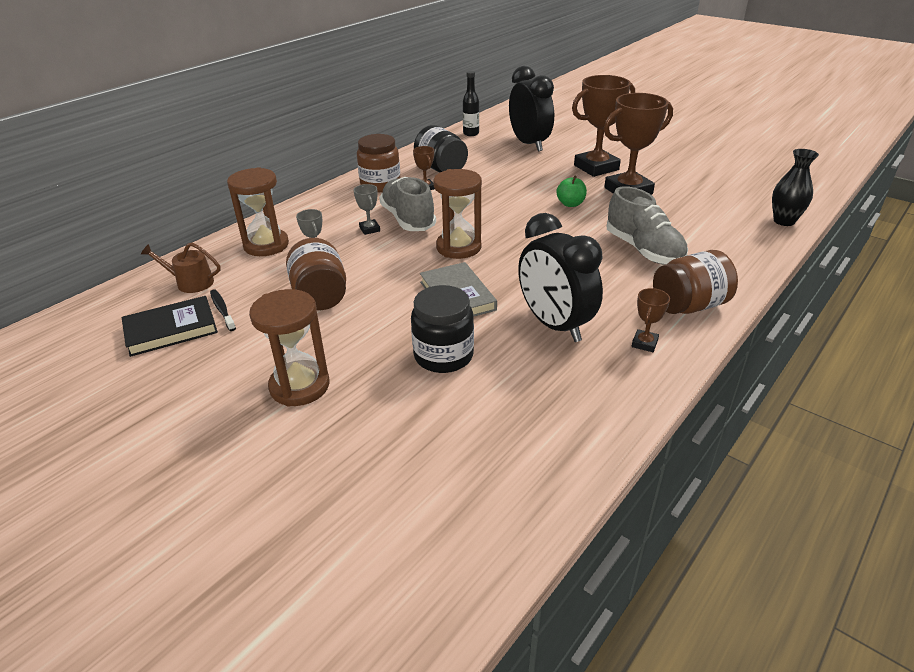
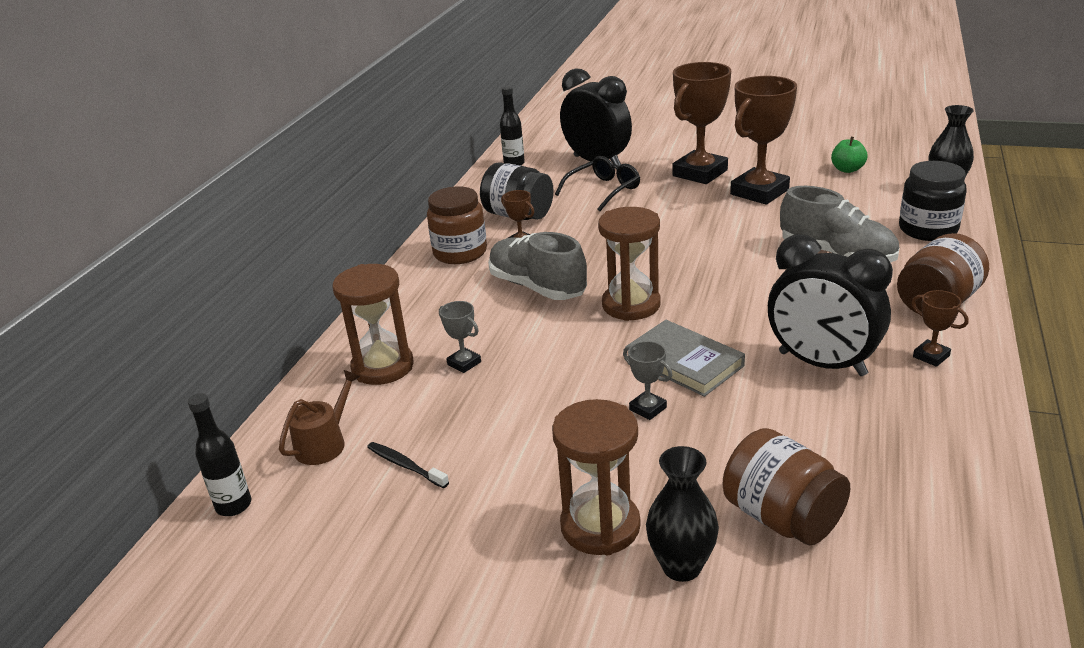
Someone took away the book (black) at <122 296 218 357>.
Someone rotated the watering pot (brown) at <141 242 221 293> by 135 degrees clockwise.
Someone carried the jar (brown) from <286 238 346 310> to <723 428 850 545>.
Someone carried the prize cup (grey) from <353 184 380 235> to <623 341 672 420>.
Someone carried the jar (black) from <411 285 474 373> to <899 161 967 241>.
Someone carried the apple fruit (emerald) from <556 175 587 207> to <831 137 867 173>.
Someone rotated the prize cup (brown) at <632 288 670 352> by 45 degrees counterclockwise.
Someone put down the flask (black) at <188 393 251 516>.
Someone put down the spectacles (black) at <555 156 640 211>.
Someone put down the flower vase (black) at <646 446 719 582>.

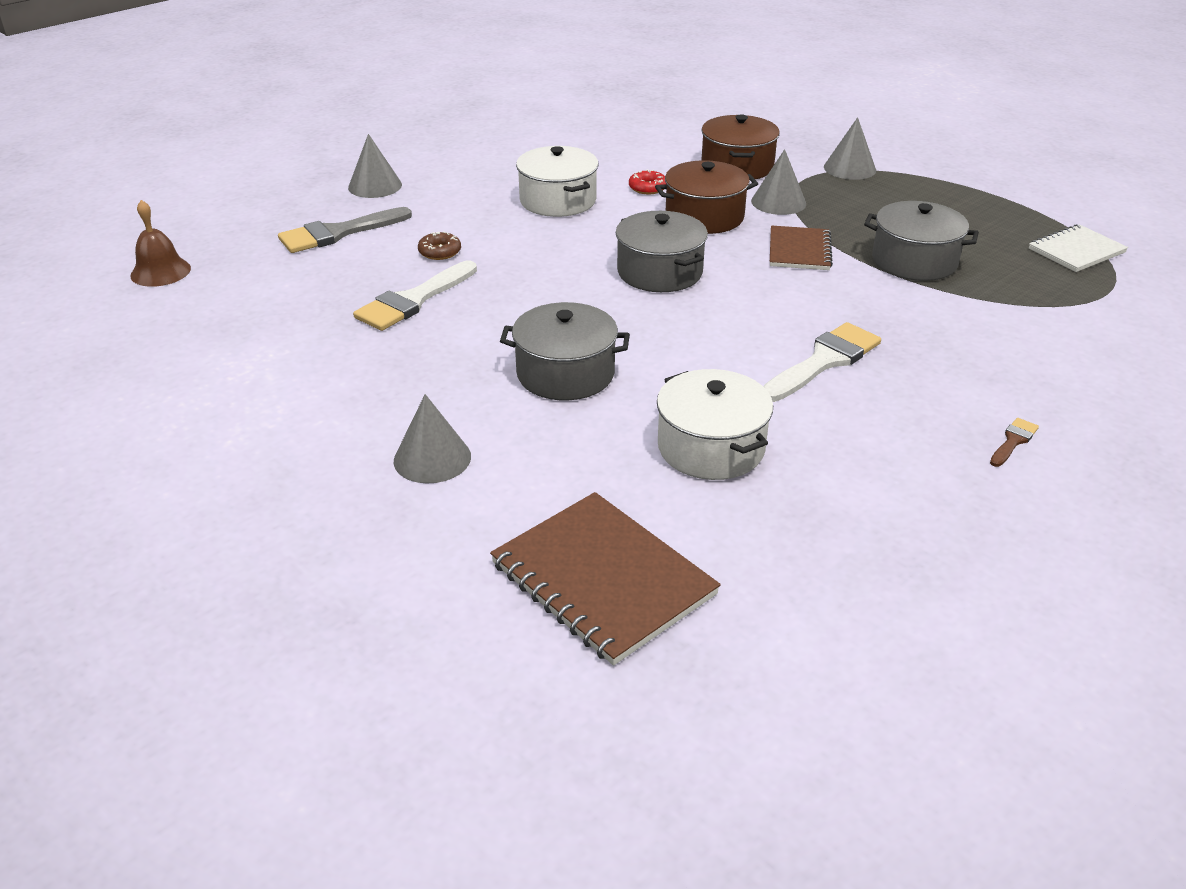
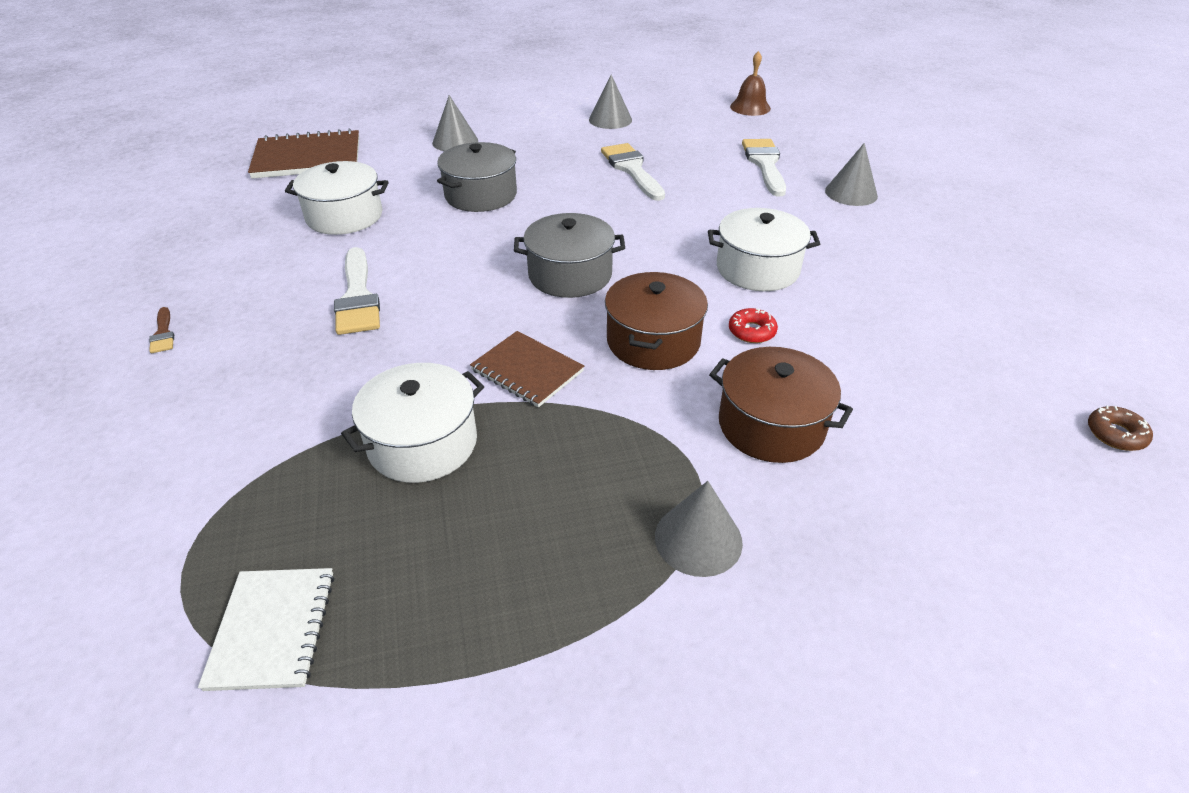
Someone repainted the paintbrush (grey) at <278 207 412 253>, which became the paintbrush (pure white) at <742 139 786 196>.
Someone carried the doughnut (brown) from <418 231 461 260> to <1088 406 1153 451>.
Someone carried the cone shape (grey) from <751 149 806 215> to <589 75 632 129>.
Someone repainted the pot (grey) at <864 201 979 281>, which became the pot (pure white) at <341 363 484 483>.

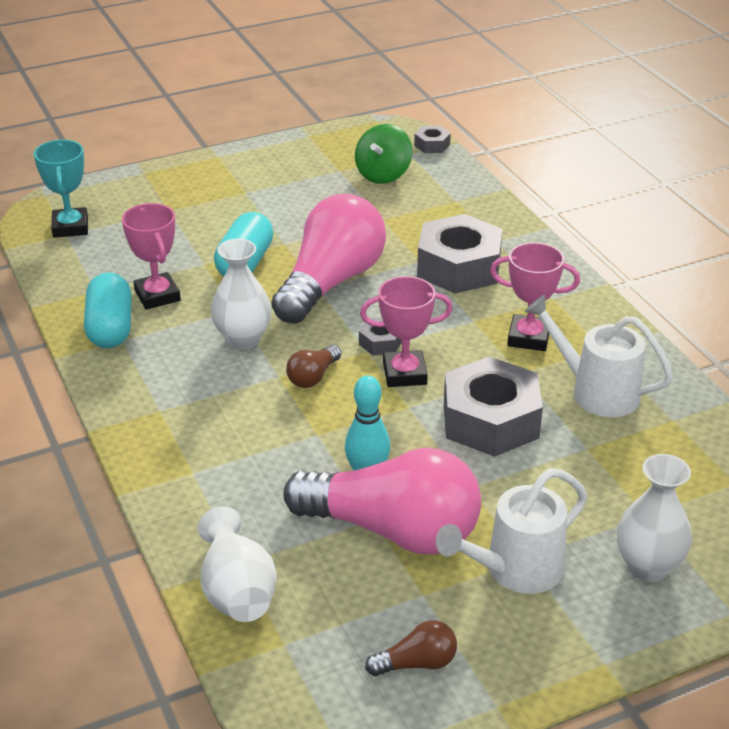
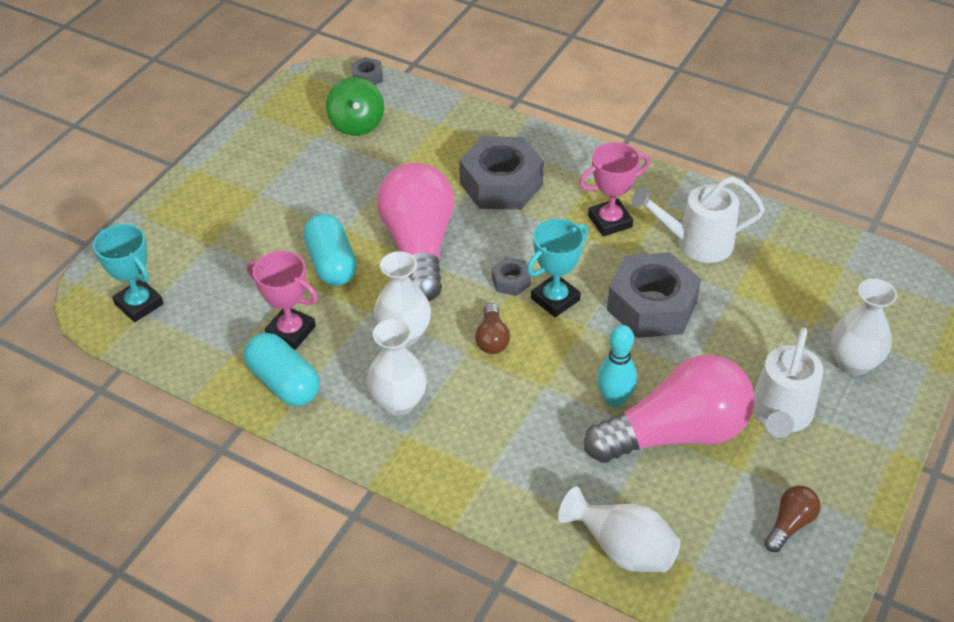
Someone repainted the prize cup (pink) at <360 276 453 387>, which became the prize cup (turquoise) at <527 219 588 317>.
Someone put down the flower vase (pure white) at <367 319 427 416>.

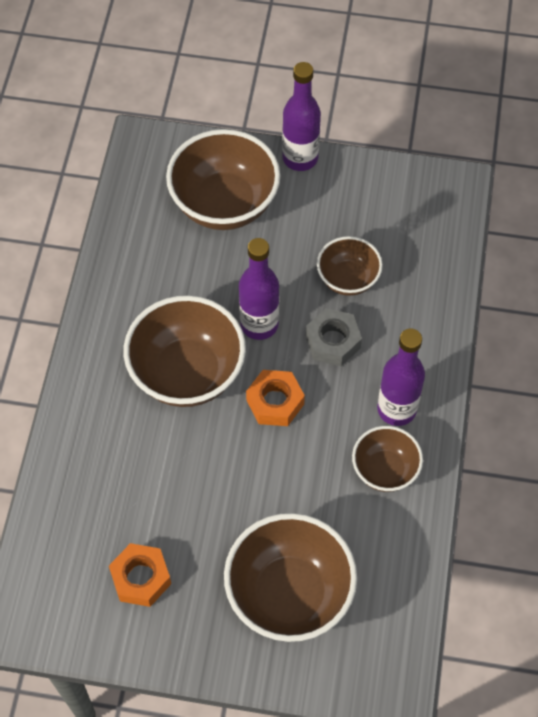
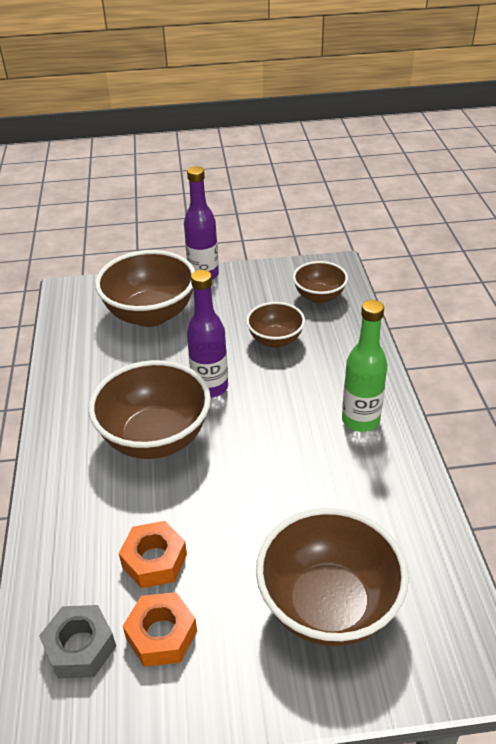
Someone carried the nut (orange) from <246 370 305 426> to <119 521 187 588>.
Someone carried the nut (grey) from <306 308 362 366> to <39 605 116 678>.
Someone carried the serving bowl (brown) from <352 426 423 492> to <293 261 348 304>.
Someone repainted the flask (royal purple) at <377 329 425 426>, which became the flask (emerald) at <342 300 387 432>.

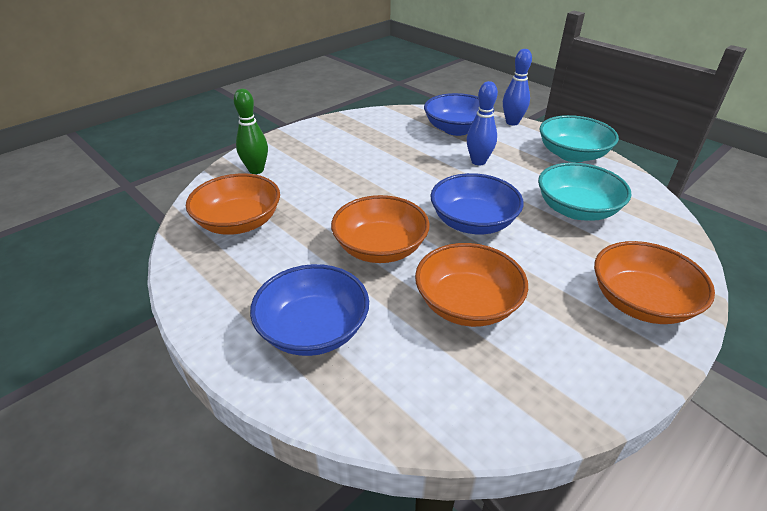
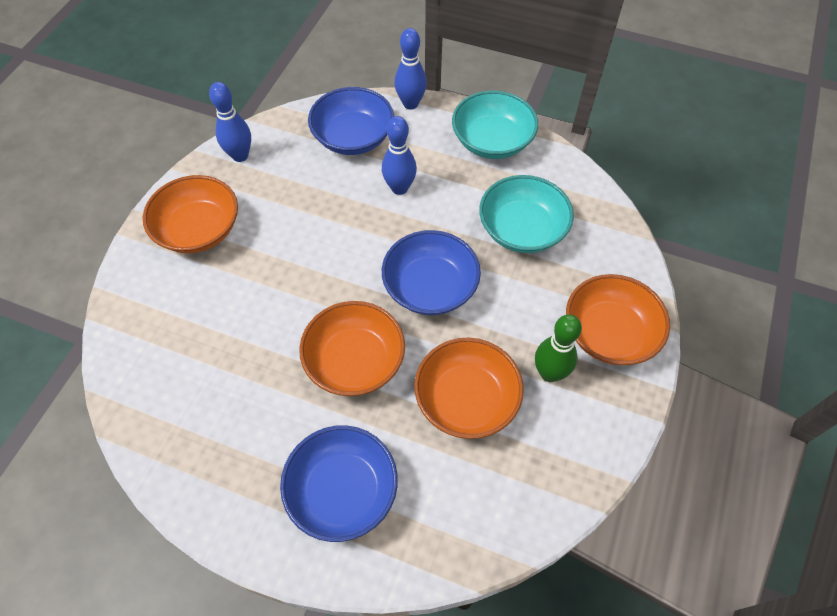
Someone carried the serving bowl (orange) from <186 173 280 235> to <143 175 238 253>.
Someone carried the skittle (emerald) from <234 89 268 174> to <535 314 582 382>.
Someone put down the skittle (royal blue) at <209 82 251 162>.

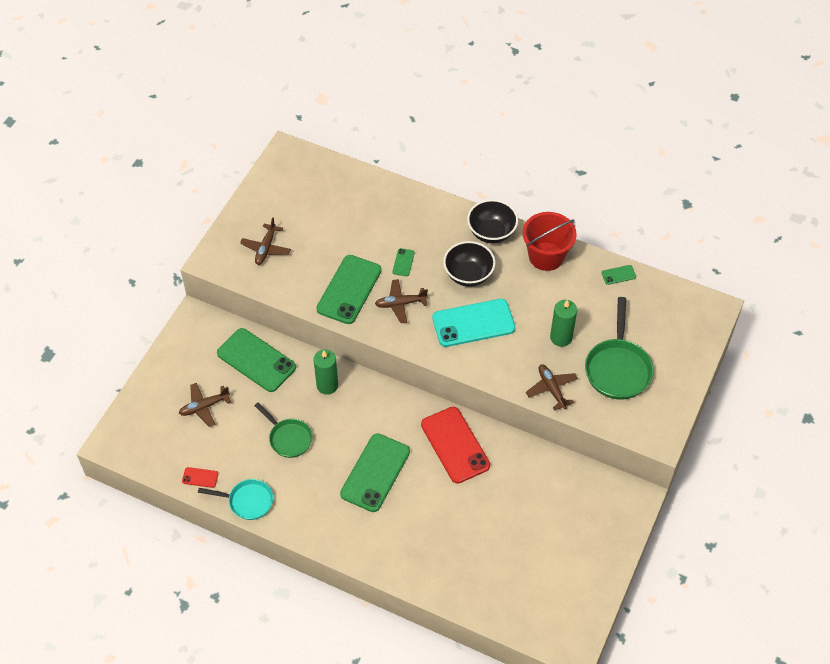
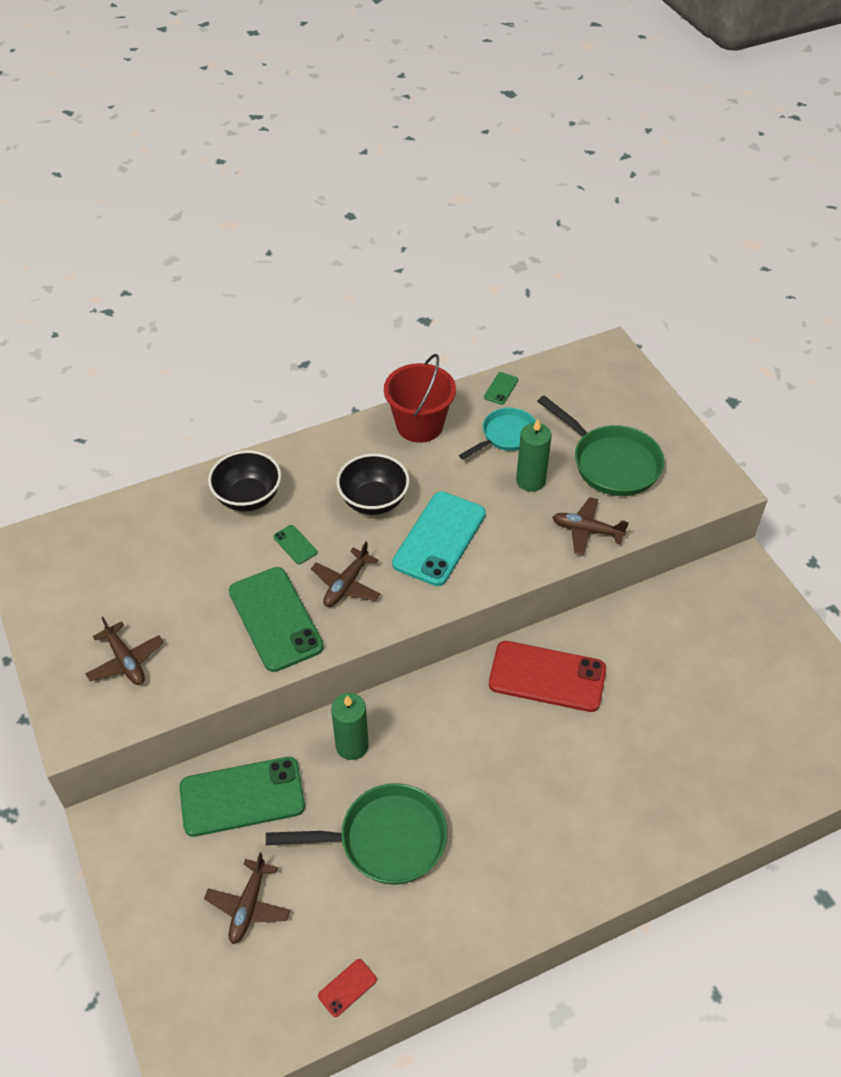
Someone carried the frying pan (turquoise) from <198 479 273 520> to <459 408 536 459>.
Someone scaled the frying pan (emerald) at <254 403 312 458> by 1.57.
Someone took away the mobile phone (emerald) at <340 433 410 512>.
Someone carried the serving bowl (black) from <467 199 518 244> to <208 450 281 511>.

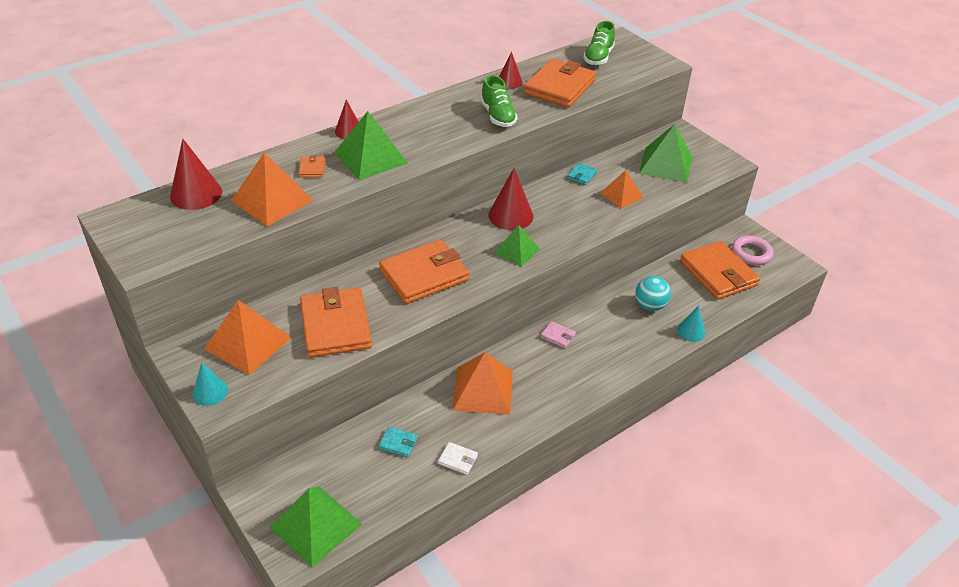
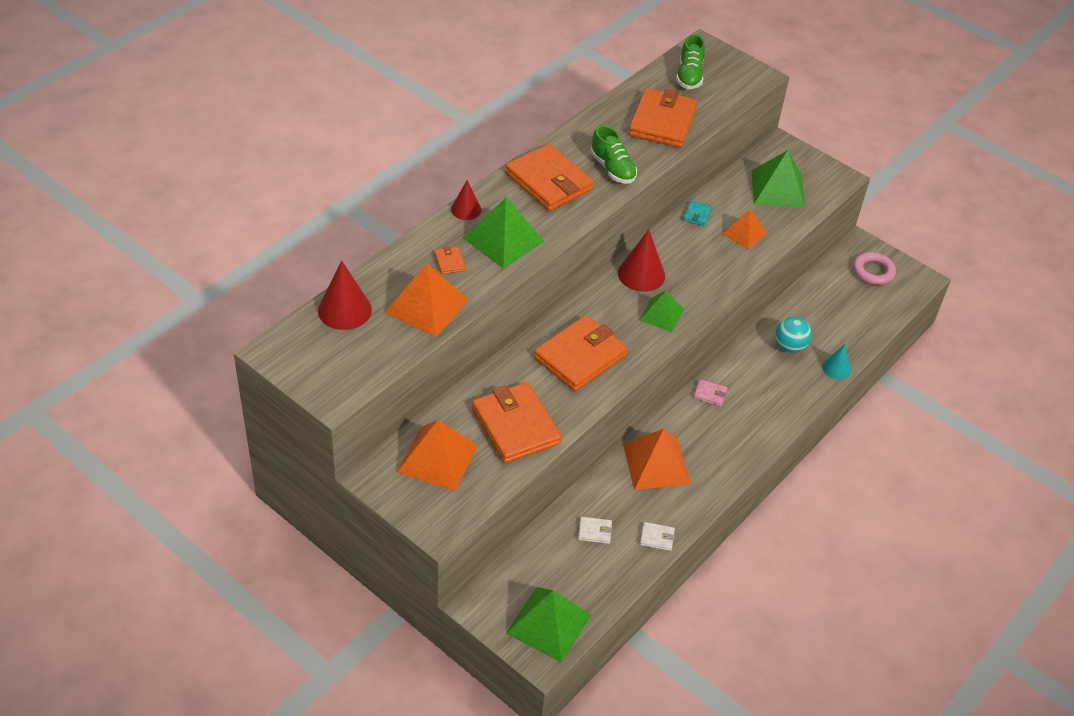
Someone took away the cone shape (turquoise) at <193 363 228 406>.
Someone repainted the card wallet (turquoise) at <379 427 418 457>, which became the card wallet (pure white) at <578 517 613 544>.
Someone took away the cone shape (crimson) at <499 52 523 89>.
Someone carried the card wallet (orange) from <680 241 760 300> to <505 144 594 211>.

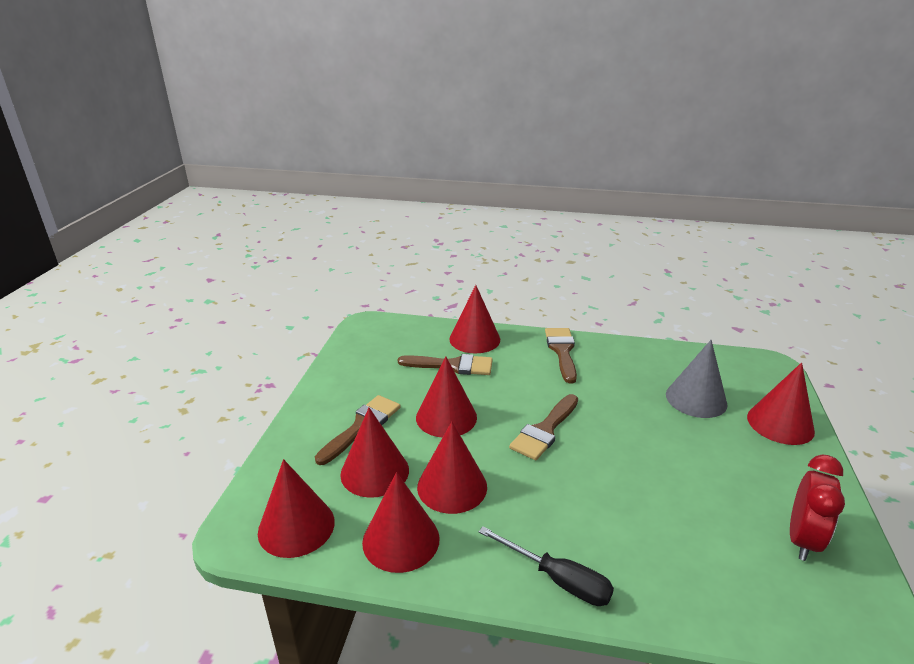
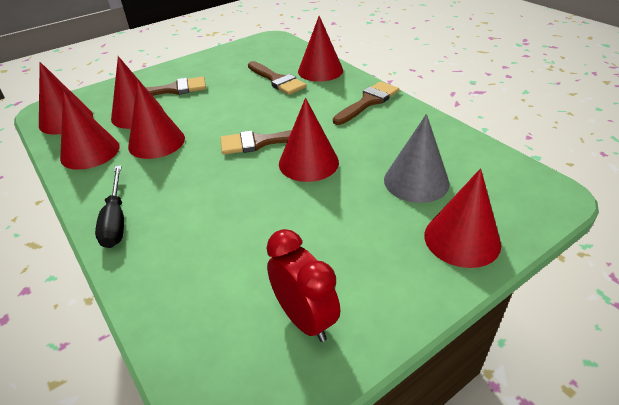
Someone carried the cone shape (crimson) from <416 356 477 438> to <279 98 339 182>.
Someone rotated the clock (crimson) at <790 454 845 561> by 105 degrees counterclockwise.

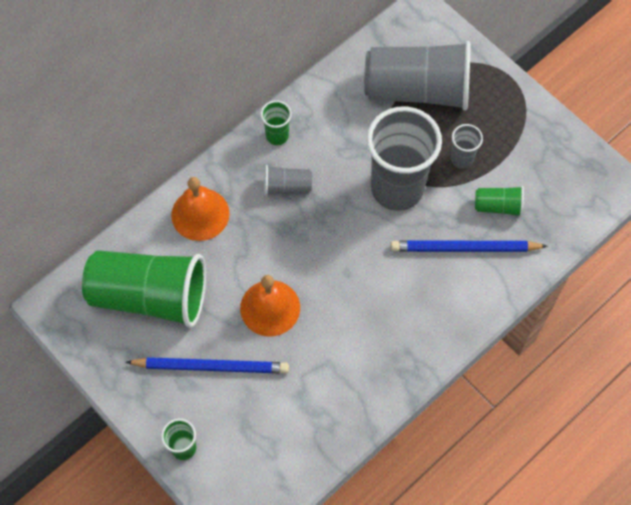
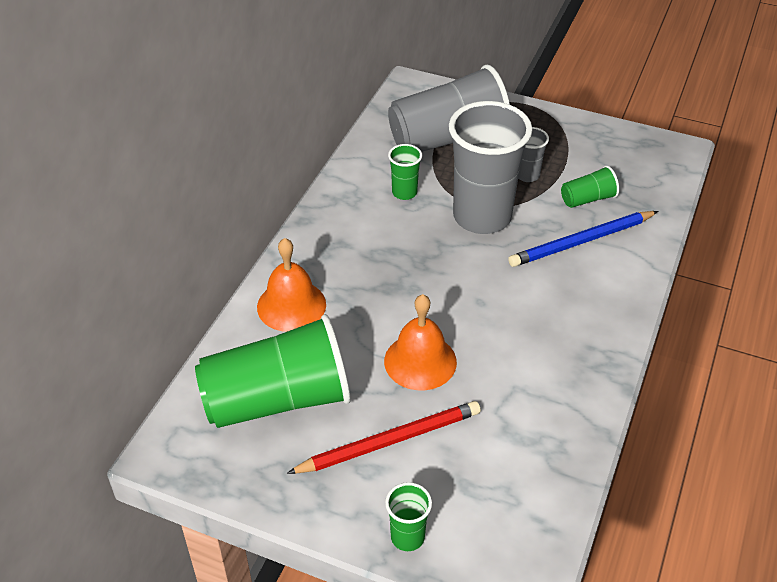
Someone repainted the wooden pencil (royal blue) at <125 357 289 373>, which became the wooden pencil (crimson) at <287 401 481 474>.
Someone carried the cup (emerald) from <261 100 292 145> to <388 144 422 200>.
Someone took away the cup (grey) at <264 165 312 196>.

